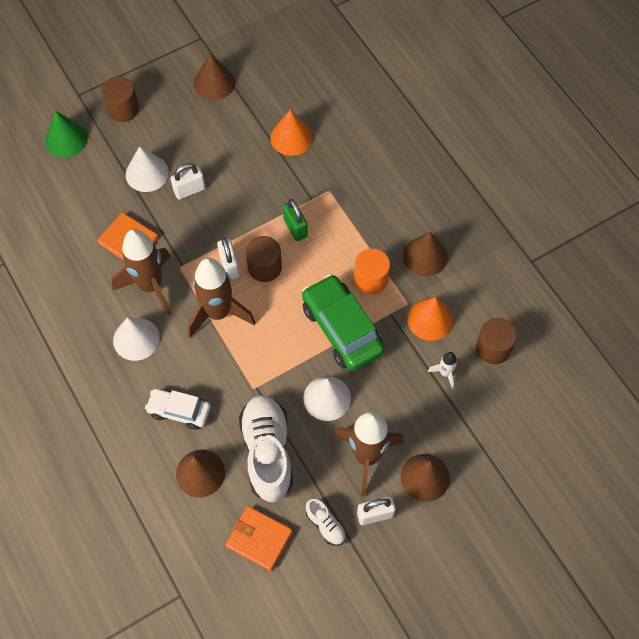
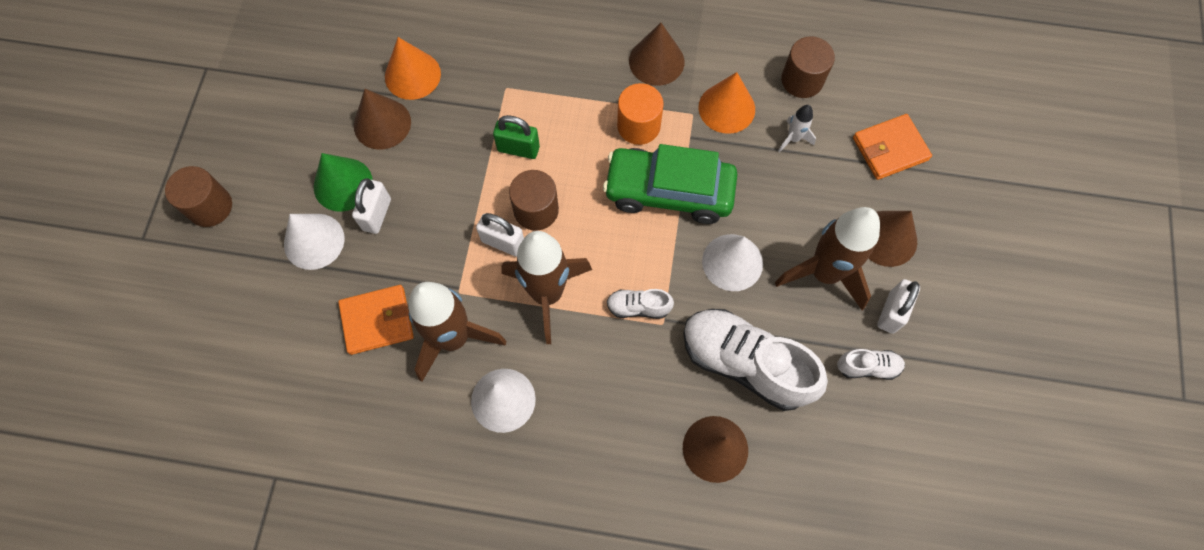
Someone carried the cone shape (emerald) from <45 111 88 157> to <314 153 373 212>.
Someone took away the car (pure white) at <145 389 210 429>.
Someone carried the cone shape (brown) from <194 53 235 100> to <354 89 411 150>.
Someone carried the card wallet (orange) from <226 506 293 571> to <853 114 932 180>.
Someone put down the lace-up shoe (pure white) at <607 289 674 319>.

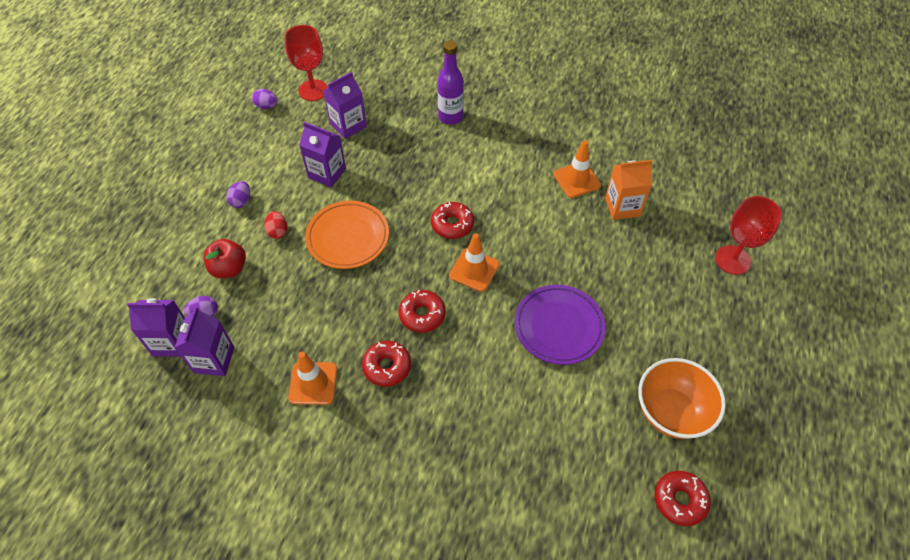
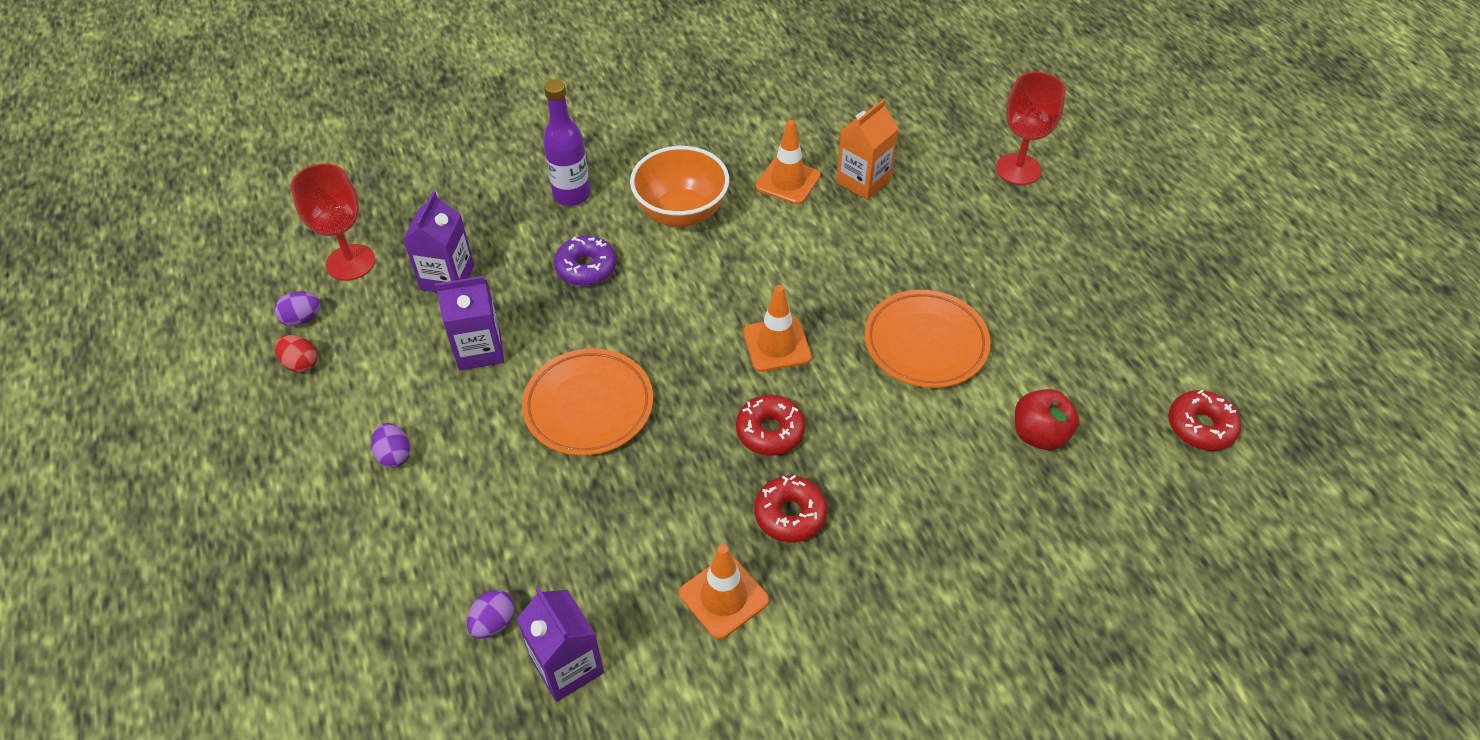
Someone took away the milk carton (royal purple) at <127 298 185 357>.
Someone carried the apple fruit (crimson) from <203 239 246 278> to <1015 389 1079 450>.
Someone carried the toy egg (crimson) from <264 211 288 239> to <275 335 317 373>.
Someone took away the doughnut (crimson) at <431 202 474 239>.
Someone repainted the flat dish (royal purple) at <514 285 606 365>, which became the flat dish (orange) at <864 290 990 388>.
Someone carried the serving bowl (orange) from <638 358 726 439> to <630 146 729 227>.
Someone put down the doughnut (royal purple) at <554 236 616 286>.

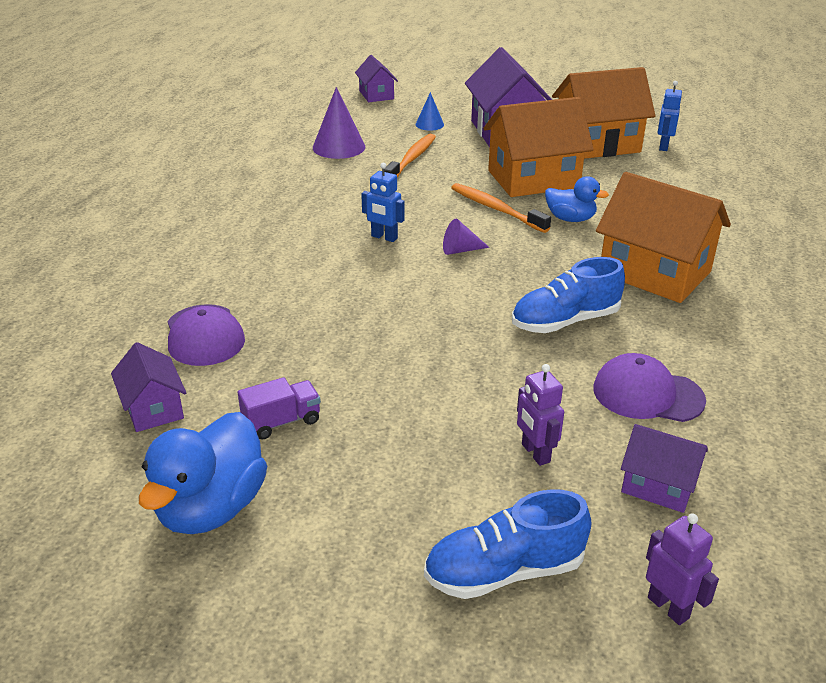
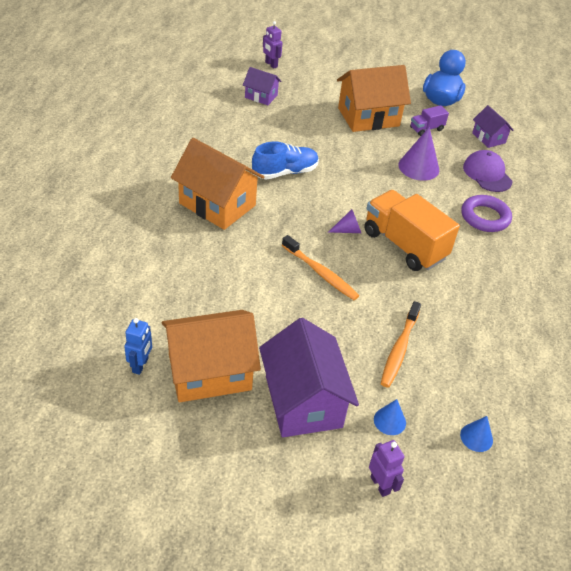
Someone carried the cone shape (royal purple) from <313 87 366 159> to <398 127 439 181>.
Someone took away the house (royal purple) at <355 55 398 102>.
Someone swapped the toy robot (royal blue) at <361 163 405 242> for the toy truck (orange) at <364 190 460 271>.
Someone took away the lace-up shoe (royal blue) at <424 489 591 599>.
Someone carried the house (orange) from <484 97 594 197> to <337 65 411 132>.
Someone carried the toy robot (royal purple) from <517 364 564 466> to <369 440 404 497>.
Someone took away the toy duck (royal blue) at <545 176 609 222>.
Someone took away the peaked cap (royal purple) at <593 353 706 422>.
Someone put down the cone shape (royal blue) at <460 416 493 452>.
Someone put down the torus (royal purple) at <461 195 512 232>.

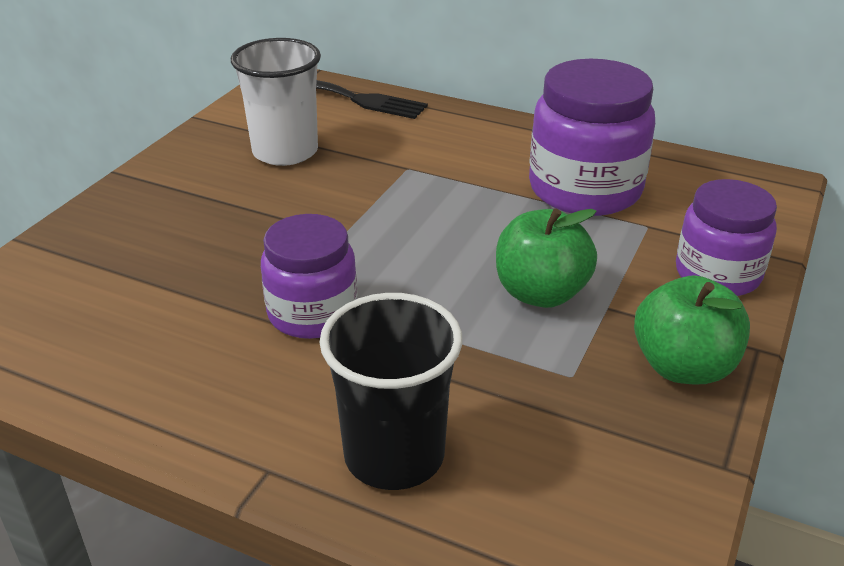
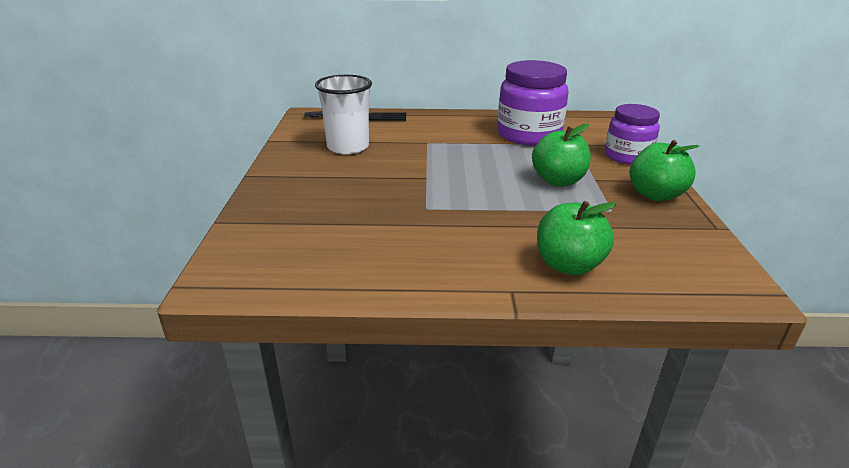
Someone took away the jar (royal purple) at <261 214 357 339>.
Someone swapped the cup (black) at <320 293 462 490> for the apple fruit (emerald) at <537 201 616 275>.

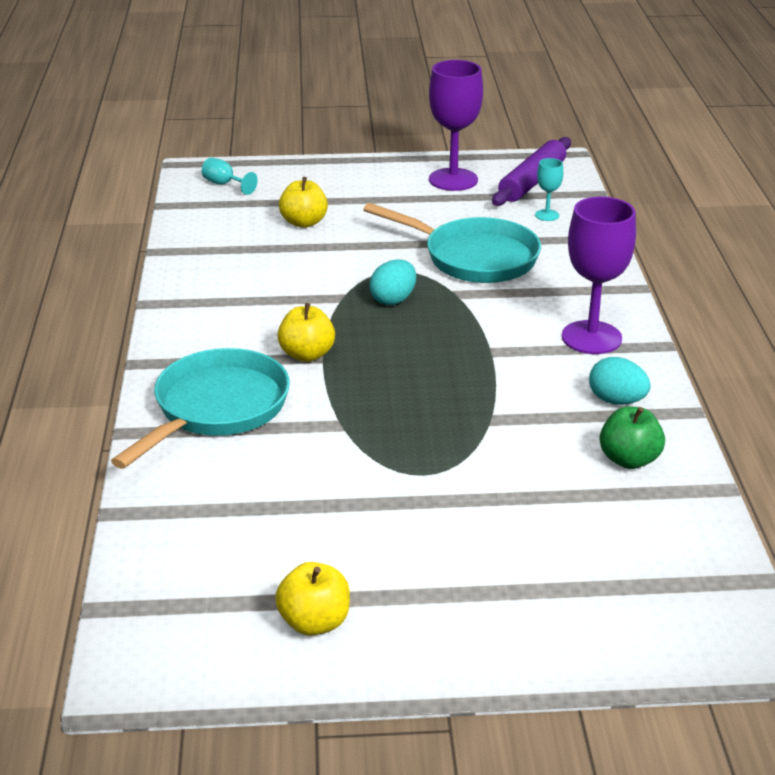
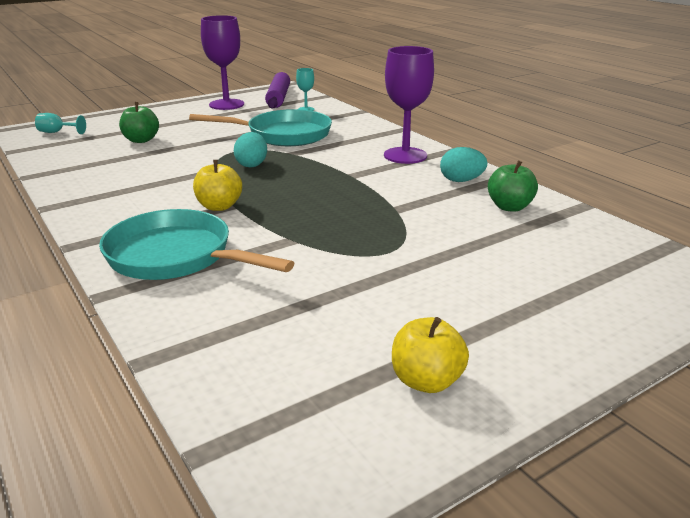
Someone rotated the frying pan (turquoise) at <111 348 290 469> by 60 degrees counterclockwise.
Someone repainted the apple fruit (golden) at <279 177 328 228>, which became the apple fruit (emerald) at <119 102 159 143>.

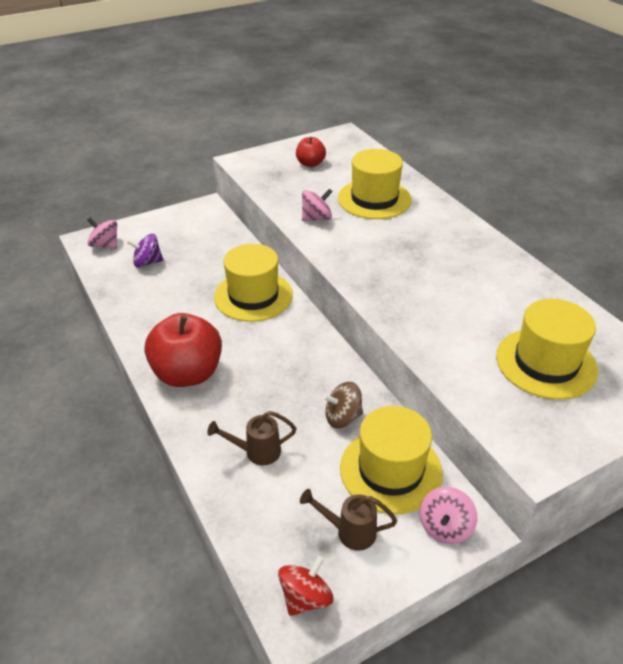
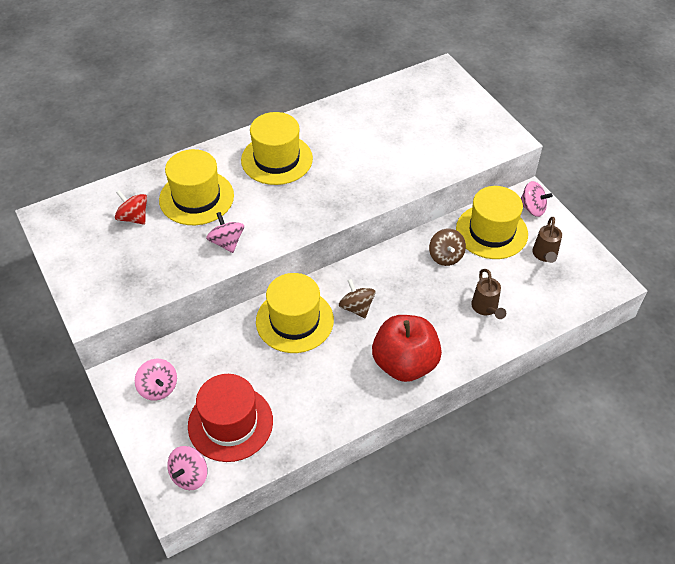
Someone swapped the whirligig (royal purple) at <127 234 164 268> for the hat (crimson) at <188 374 273 462>.
Someone carried the whirligig (crimson) from <278 556 333 616> to <115 190 147 225>.
Someone took away the apple fruit (crimson) at <296 137 326 167>.
Someone carried the hat (golden) from <496 299 598 400> to <241 112 313 185>.
Someone put down the whirligig (pink) at <135 359 177 401>.
Someone put down the whirligig (brown) at <339 279 375 318>.

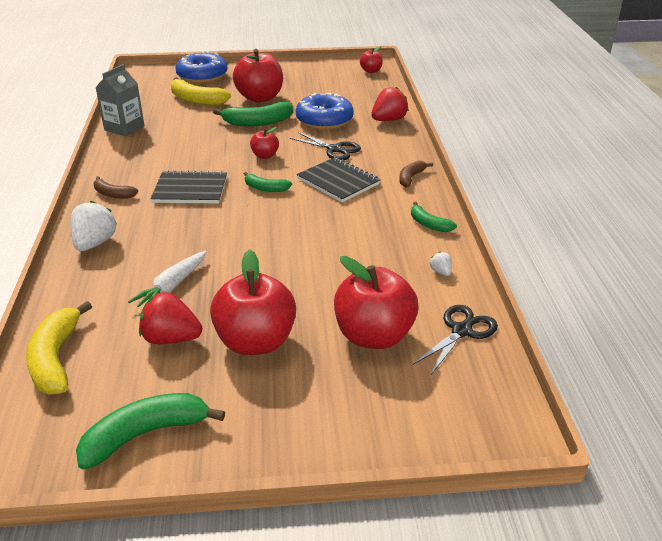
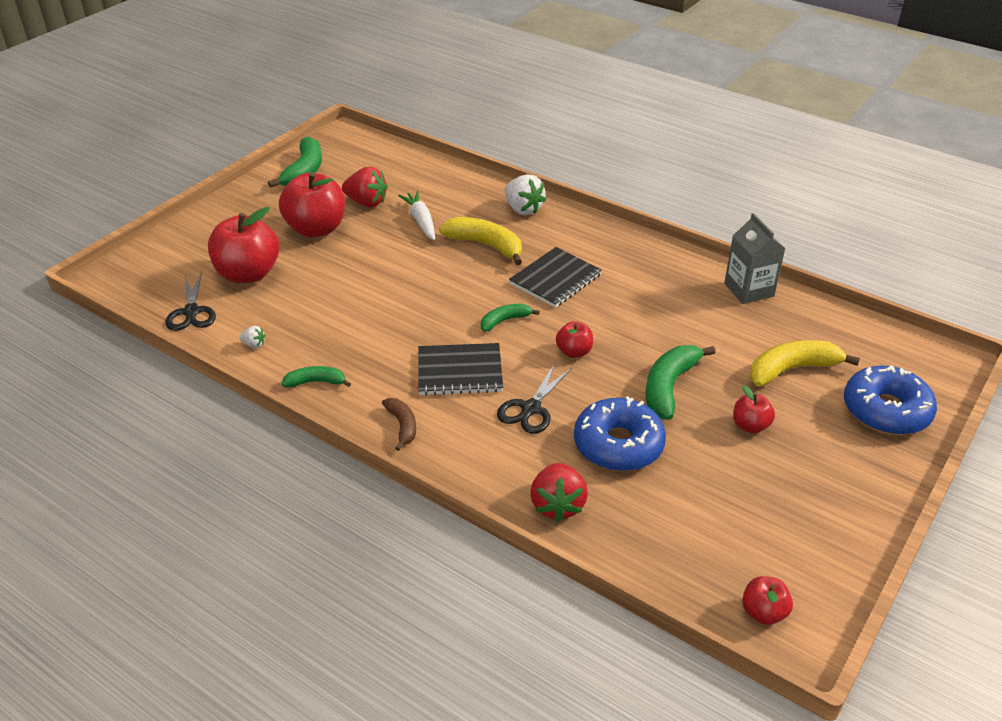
Someone carried the banana fruit (golden) from <26 301 92 394> to <439 217 522 265>.
Someone took away the banana fruit (brown) at <94 176 138 199>.
Someone rotated the toy strawberry (crimson) at <139 292 202 344> by 60 degrees clockwise.
Someone scaled the apple fruit (crimson) at <233 49 283 103> by 0.50.
Someone rotated the pair of scissors (black) at <290 132 361 160> by 45 degrees counterclockwise.

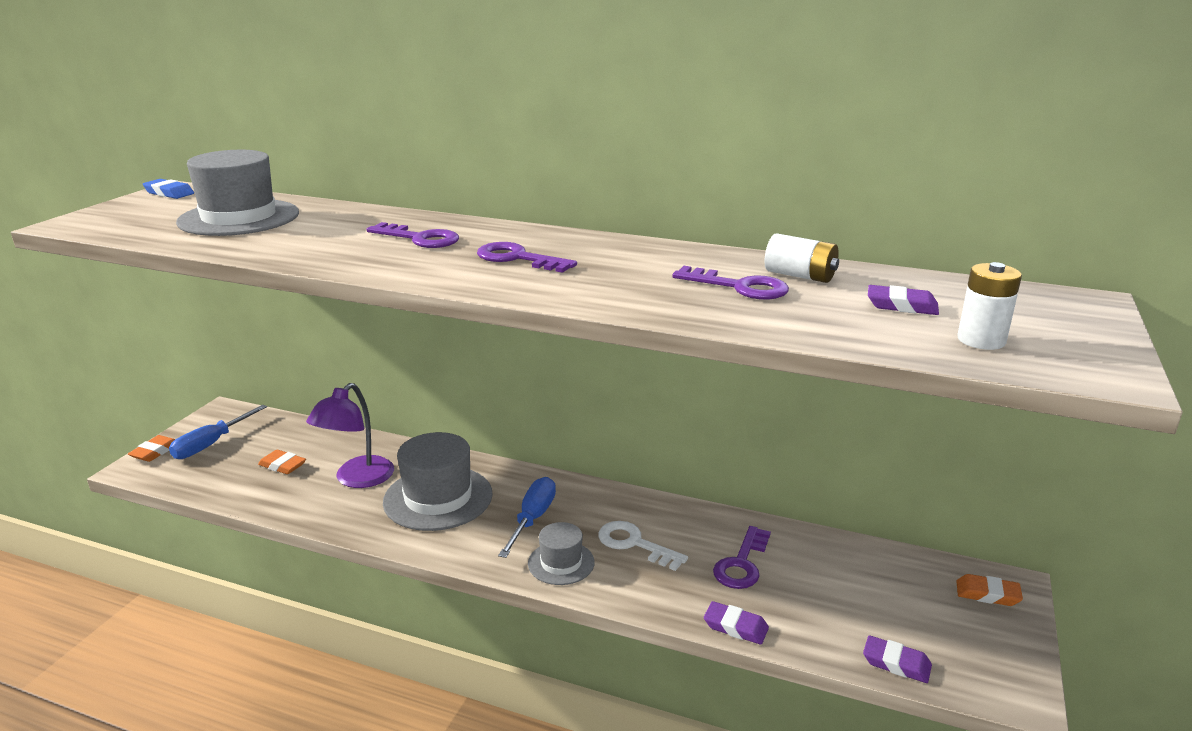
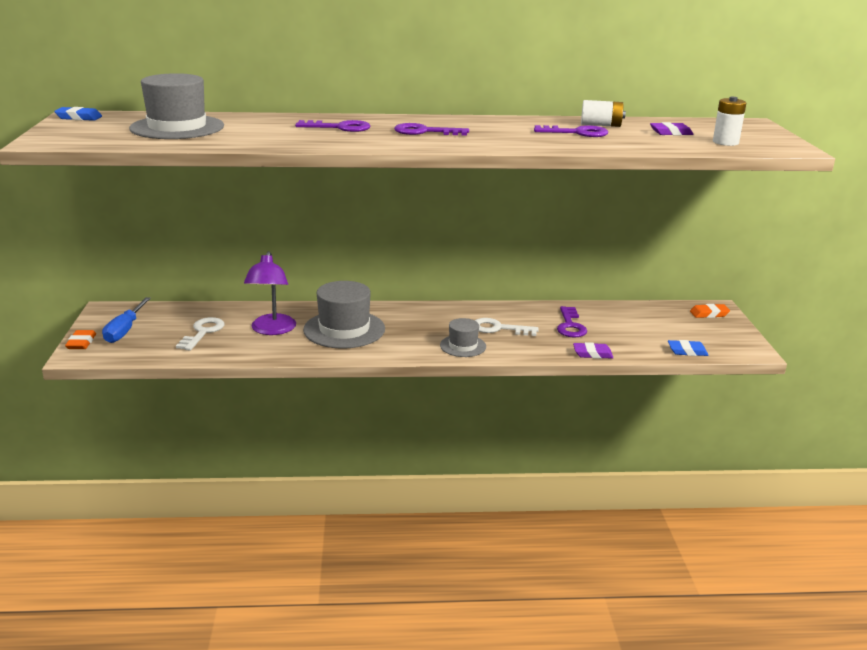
Someone swapped the gum eraser (orange) at <258 450 306 474> for the door key (pure white) at <176 317 224 351>.
Someone took away the screwdriver (royal blue) at <498 477 556 558>.
Someone repainted the gum eraser (royal purple) at <863 635 932 683>, which became the gum eraser (royal blue) at <668 340 709 356>.

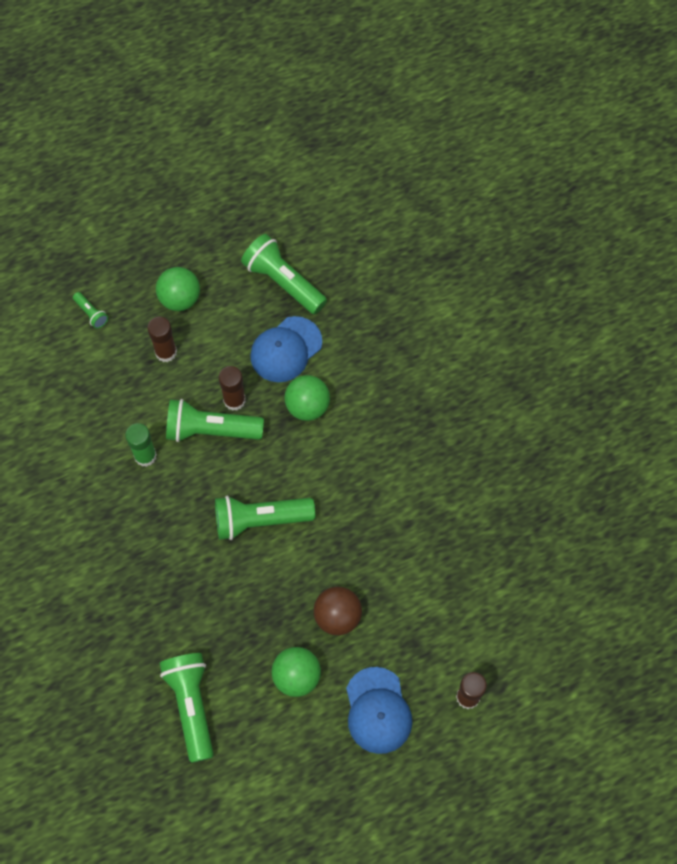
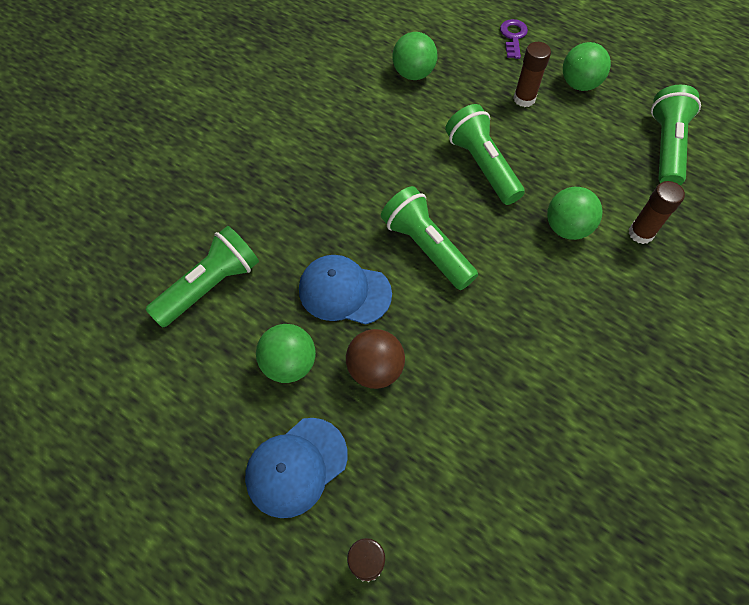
Someone swapped the flashlight (emerald) at <73 292 108 329> for the door key (royal purple) at <500 19 528 59>.
Someone took away the glue (emerald) at <125 423 157 467>.
Someone carried the glue (brown) from <219 366 246 411> to <629 181 685 244>.
Someone carried the peaked cap (royal blue) from <250 316 322 382> to <299 255 392 325>.
Someone put down the play ball (emerald) at <392 32 437 80>.

